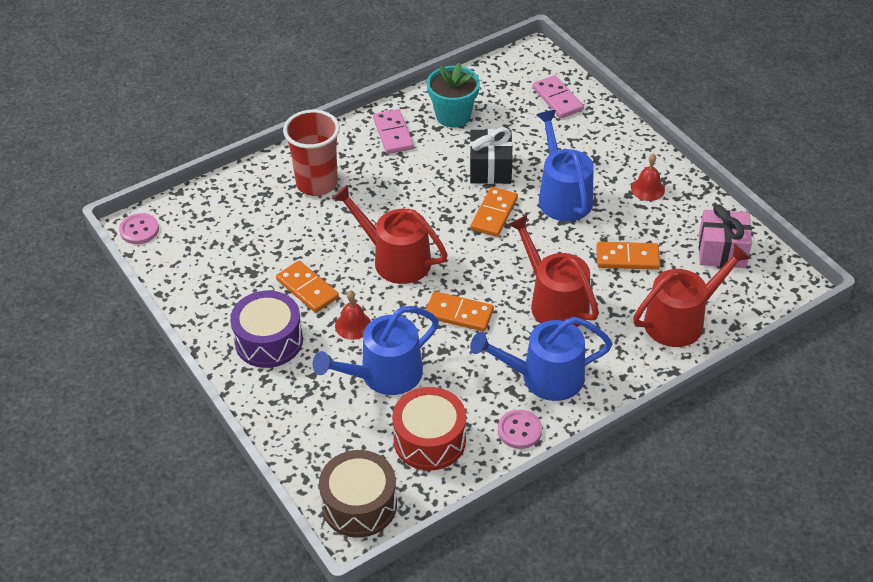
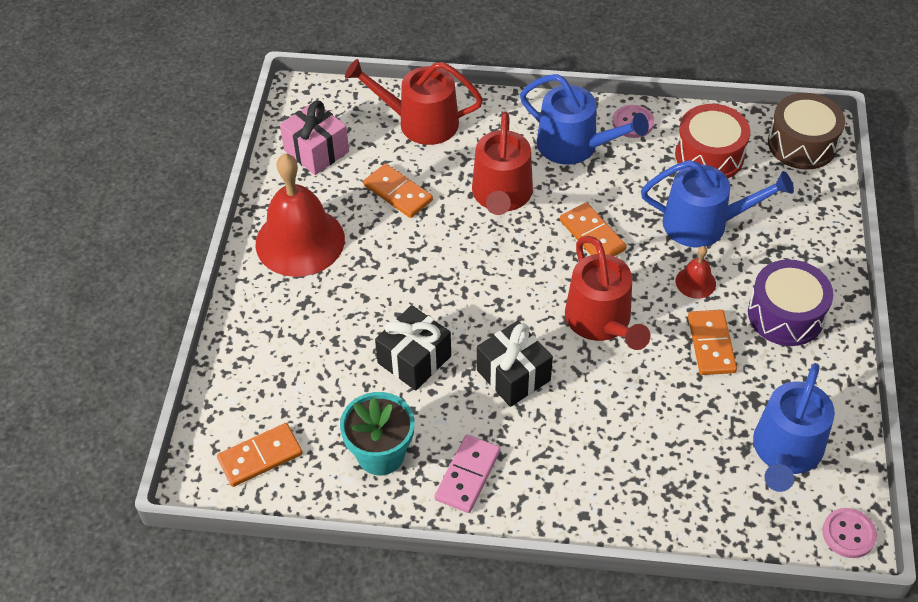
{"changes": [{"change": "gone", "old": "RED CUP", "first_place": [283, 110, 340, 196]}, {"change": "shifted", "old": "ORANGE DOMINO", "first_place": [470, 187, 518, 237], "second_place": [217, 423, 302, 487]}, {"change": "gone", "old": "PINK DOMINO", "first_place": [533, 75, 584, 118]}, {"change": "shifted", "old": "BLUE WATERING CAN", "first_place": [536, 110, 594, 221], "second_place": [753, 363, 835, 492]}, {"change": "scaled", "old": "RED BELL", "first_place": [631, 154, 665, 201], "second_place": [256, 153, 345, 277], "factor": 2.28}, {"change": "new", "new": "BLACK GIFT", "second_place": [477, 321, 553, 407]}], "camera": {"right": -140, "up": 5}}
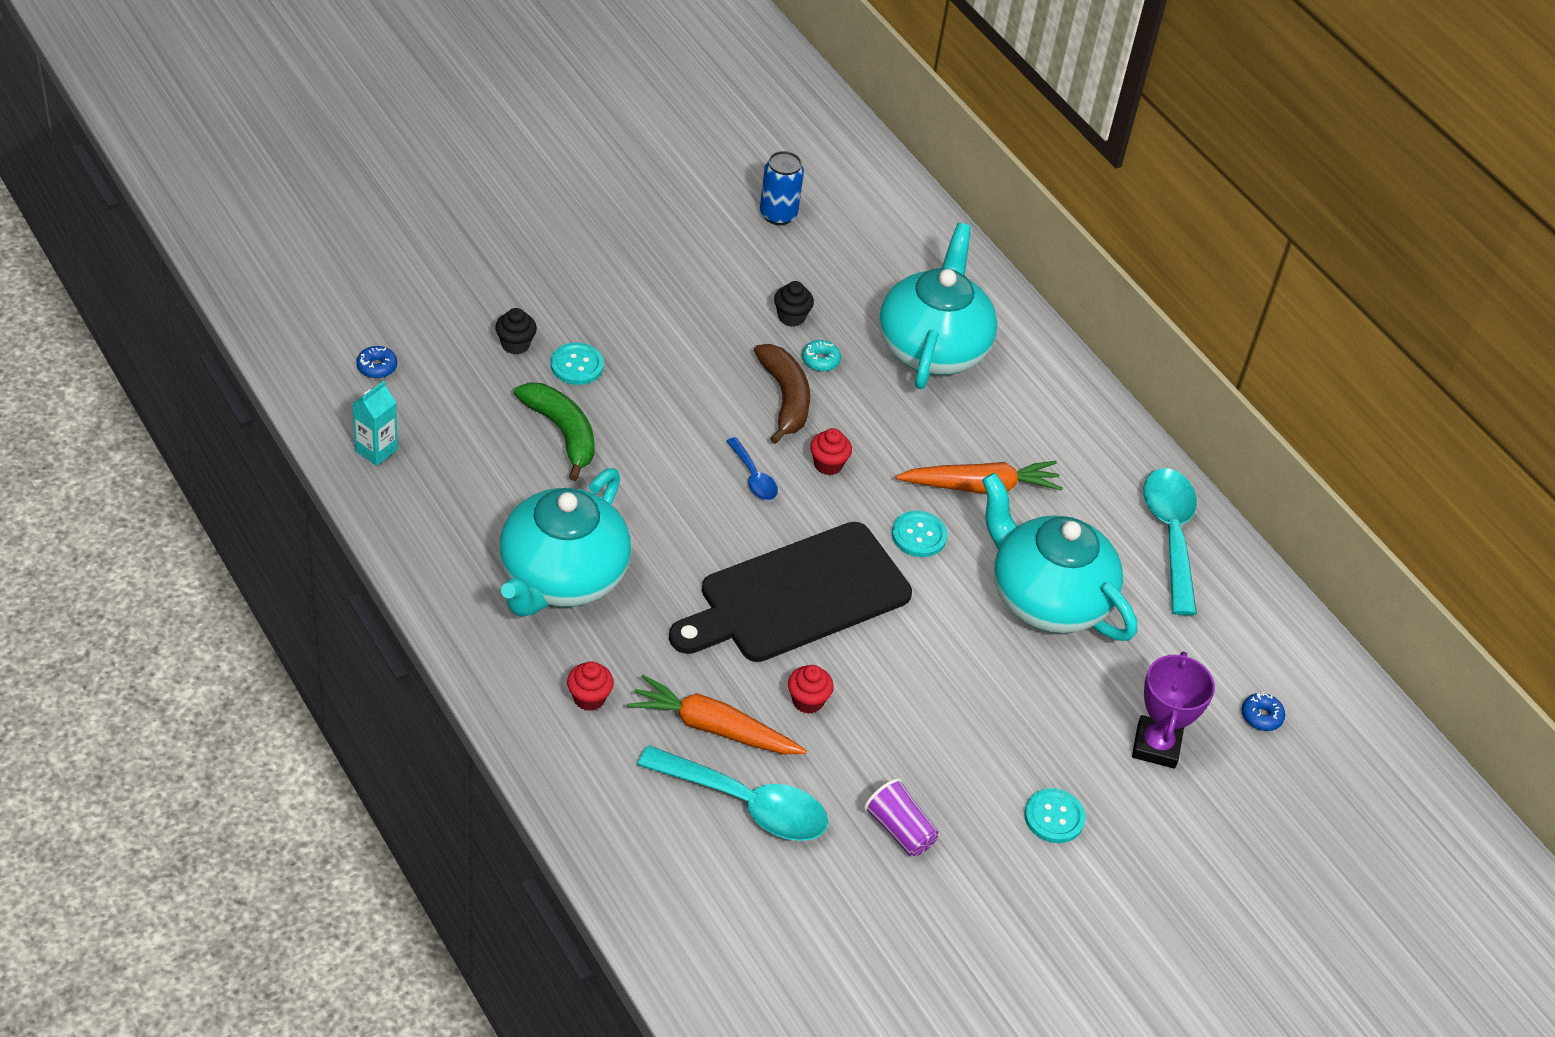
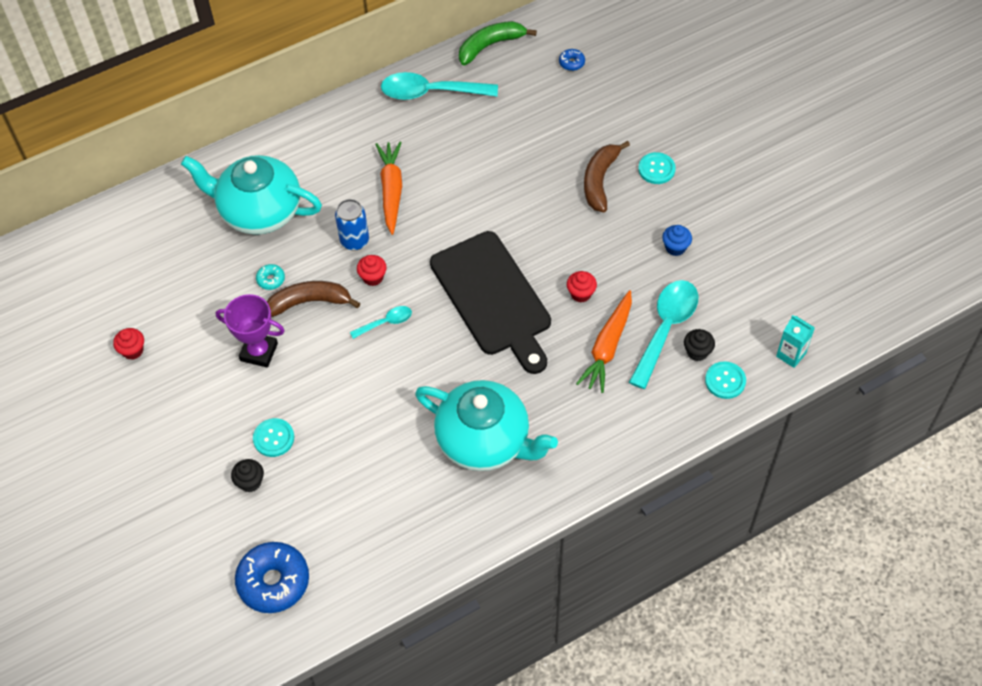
{"changes": [{"change": "shifted", "old": "TURQUOISE CARTON", "first_place": [352, 381, 398, 466], "second_place": [776, 315, 815, 368]}, {"change": "scaled", "old": "BLUE DONUT", "first_place": [356, 346, 397, 378], "second_place": [235, 542, 309, 613], "factor": 2.25}, {"change": "shifted", "old": "GREEN BANANA", "first_place": [514, 382, 595, 481], "second_place": [459, 21, 537, 66]}, {"change": "shifted", "old": "RED CUPCAKE", "first_place": [567, 661, 614, 711], "second_place": [113, 328, 144, 360]}, {"change": "repainted", "old": "BLUE SPOON", "new": "TURQUOISE SPOON", "first_place": [726, 437, 778, 500], "second_place": [350, 306, 412, 339]}, {"change": "shifted", "old": "BLUE CAN", "first_place": [760, 151, 804, 225], "second_place": [335, 199, 369, 251]}, {"change": "shifted", "old": "BLACK CUPCAKE", "first_place": [774, 281, 814, 327], "second_place": [684, 329, 715, 361]}, {"change": "swapped", "old": "PURPLE CUP", "new": "BLUE CUPCAKE", "first_place": [864, 778, 939, 856], "second_place": [662, 225, 692, 256]}, {"change": "shifted", "old": "TURQUOISE BUTTON", "first_place": [892, 511, 948, 557], "second_place": [705, 361, 746, 399]}, {"change": "gone", "old": "TURQUOISE TEAPOT", "first_place": [982, 473, 1137, 641]}, {"change": "shifted", "old": "PURPLE TROPHY", "first_place": [1132, 652, 1215, 769], "second_place": [216, 294, 285, 368]}, {"change": "new", "new": "BROWN BANANA", "second_place": [584, 141, 630, 212]}], "camera": {"right": -80, "up": 10}}
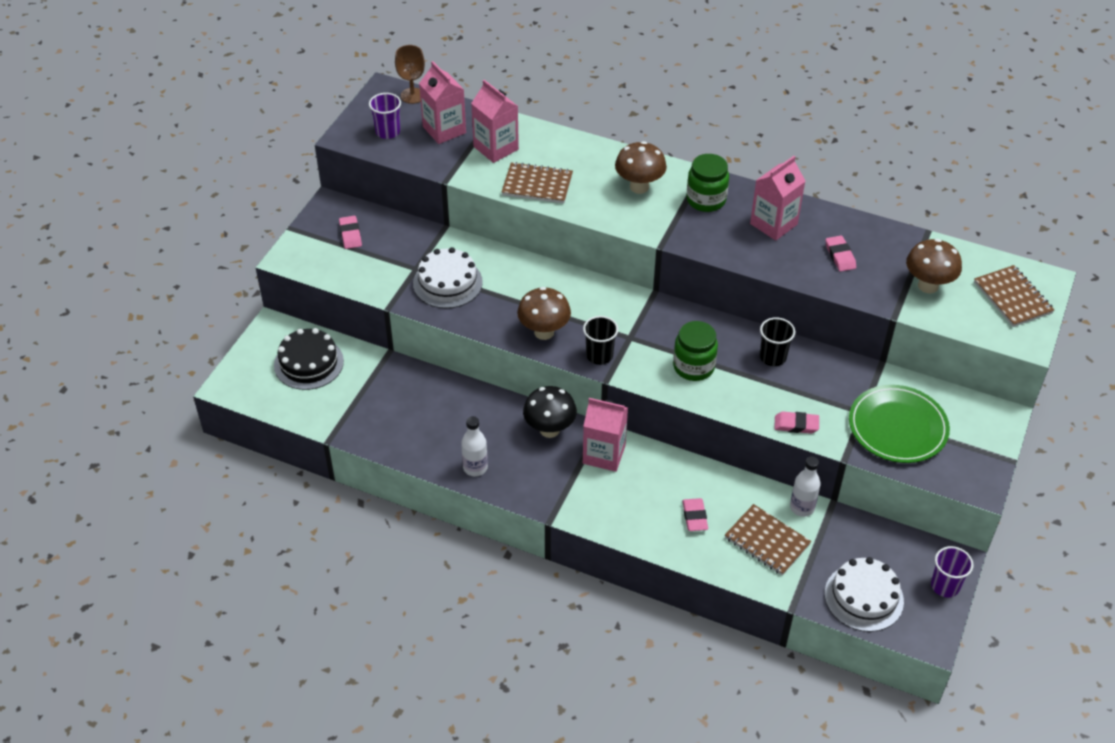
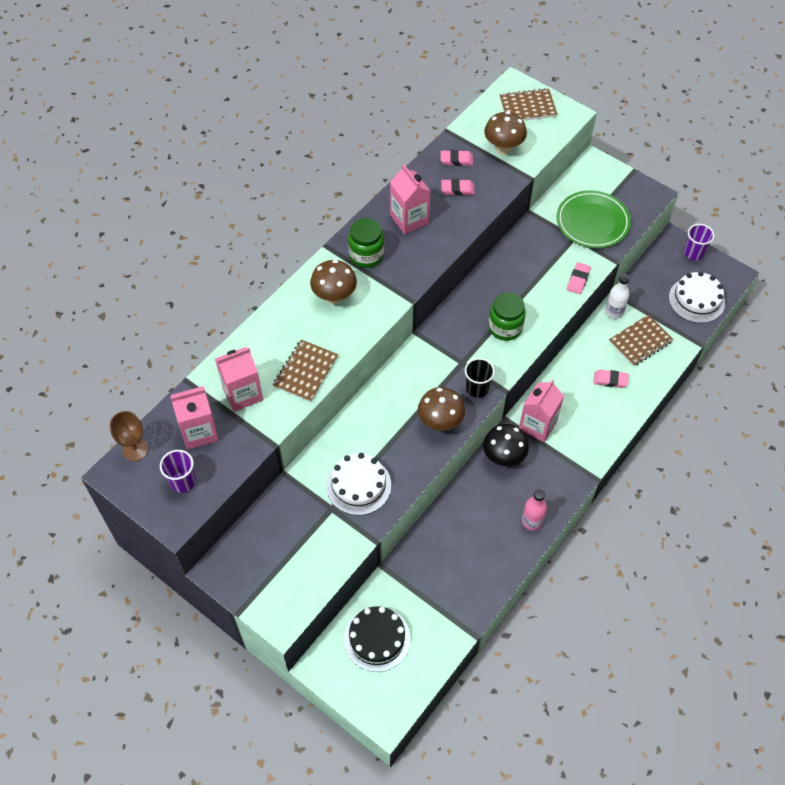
{"changes": [{"change": "shifted", "old": "PINK ERASER", "first_place": [339, 216, 362, 249], "second_place": [441, 150, 473, 166]}, {"change": "repainted", "old": "WHITE BOTTLE", "new": "PINK BOTTLE", "first_place": [461, 416, 488, 476], "second_place": [522, 489, 547, 531]}, {"change": "gone", "old": "BLACK CUP", "first_place": [760, 317, 796, 366]}], "camera": {"right": -75, "up": 10}}
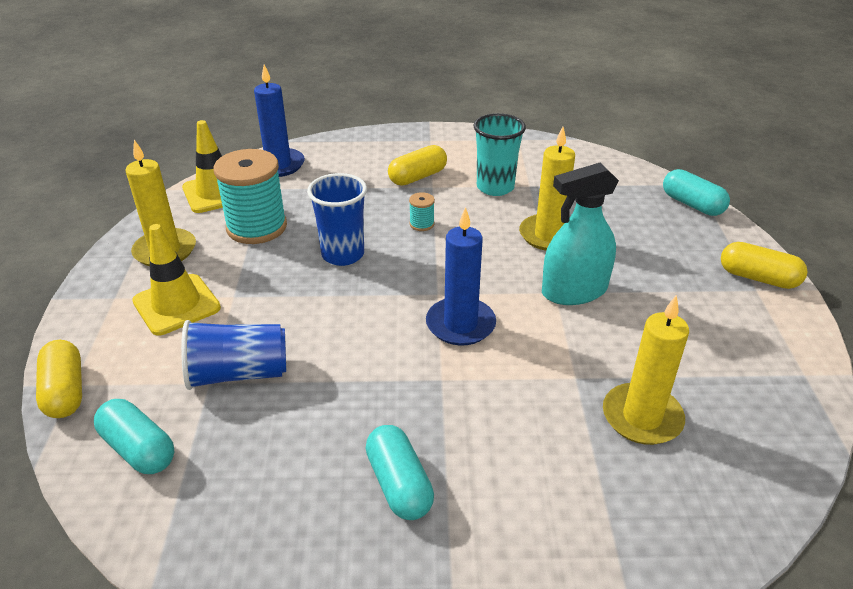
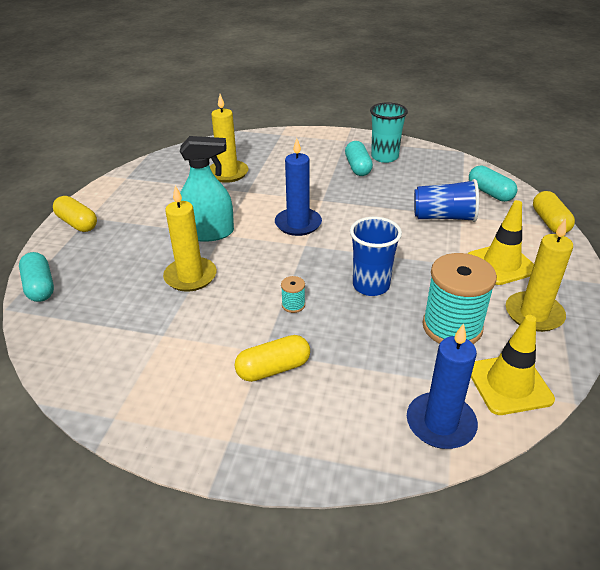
{"changes": [{"change": "shifted", "old": "TURQUOISE CUP", "first_place": [473, 113, 526, 196], "second_place": [370, 102, 408, 163]}], "camera": {"right": -165, "up": 0}}
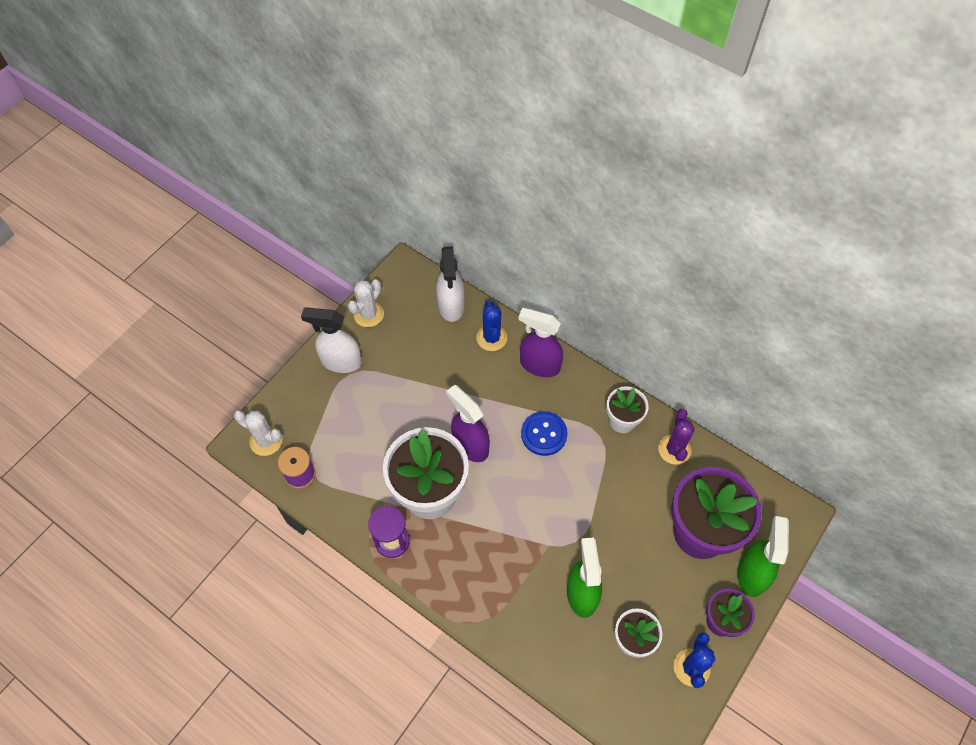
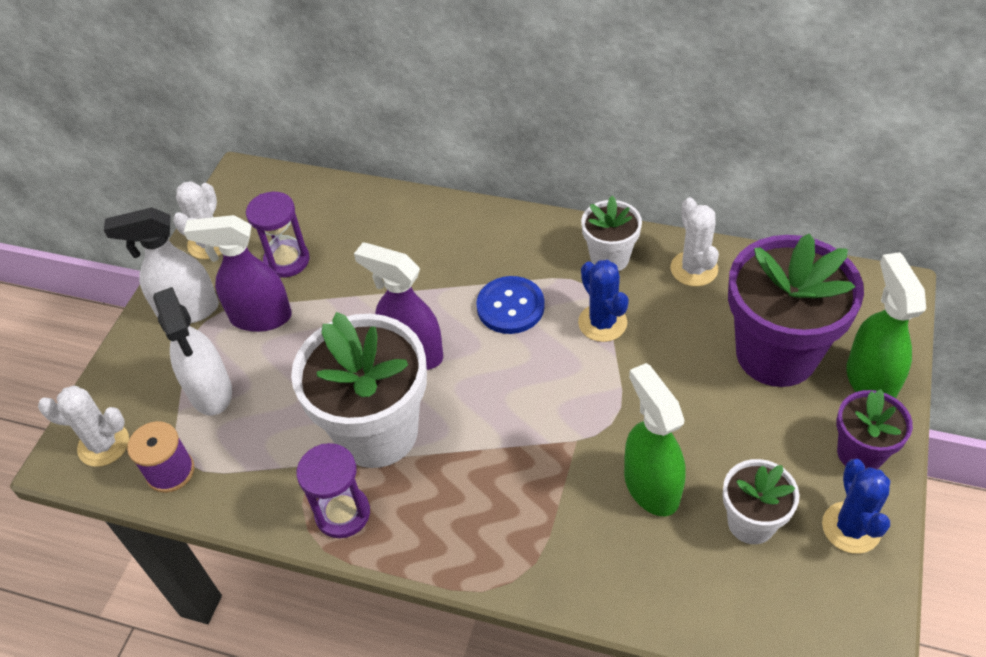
{"changes": [{"change": "shifted", "old": "WHITE SPRAY BOTTLE", "first_place": [436, 246, 465, 322], "second_place": [153, 287, 232, 415]}, {"change": "shifted", "old": "BLUE CACTUS", "first_place": [477, 300, 507, 351], "second_place": [578, 260, 629, 342]}, {"change": "shifted", "old": "PURPLE SPRAY BOTTLE", "first_place": [519, 308, 563, 377], "second_place": [184, 215, 292, 332]}, {"change": "repainted", "old": "PURPLE CACTUS", "new": "WHITE CACTUS", "first_place": [658, 409, 695, 465], "second_place": [671, 197, 719, 287]}, {"change": "new", "new": "PURPLE HOURGLASS", "second_place": [246, 192, 310, 278]}], "camera": {"right": -15, "up": -10}}
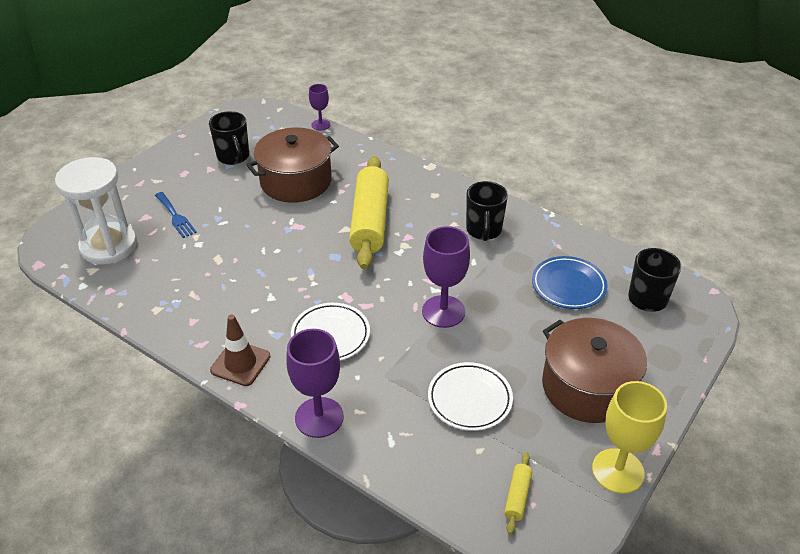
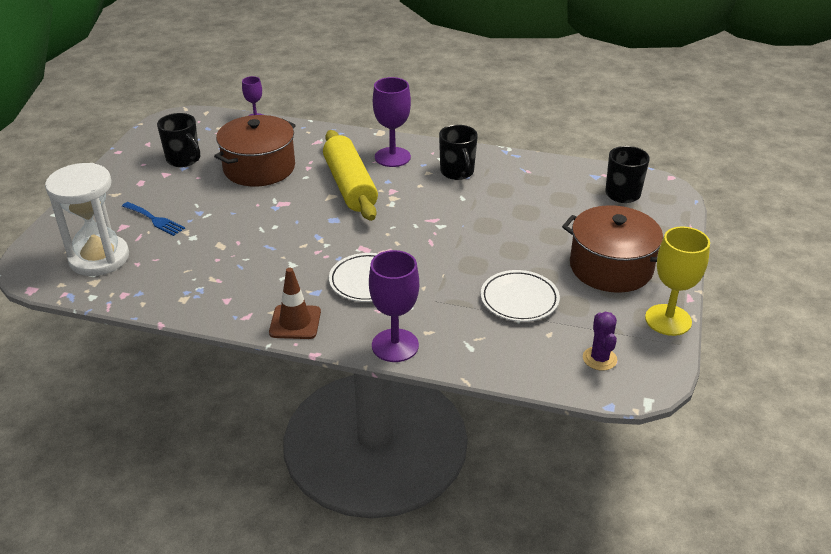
{"changes": [{"change": "shifted", "old": "PURPLE GOBLET", "first_place": [422, 226, 470, 328], "second_place": [373, 77, 411, 167]}, {"change": "swapped", "old": "YELLOW ROLLING PIN", "new": "PURPLE CACTUS", "first_place": [504, 452, 532, 534], "second_place": [583, 312, 617, 371]}, {"change": "gone", "old": "BLUE PLATE", "first_place": [532, 256, 607, 309]}], "camera": {"right": -20, "up": -5}}
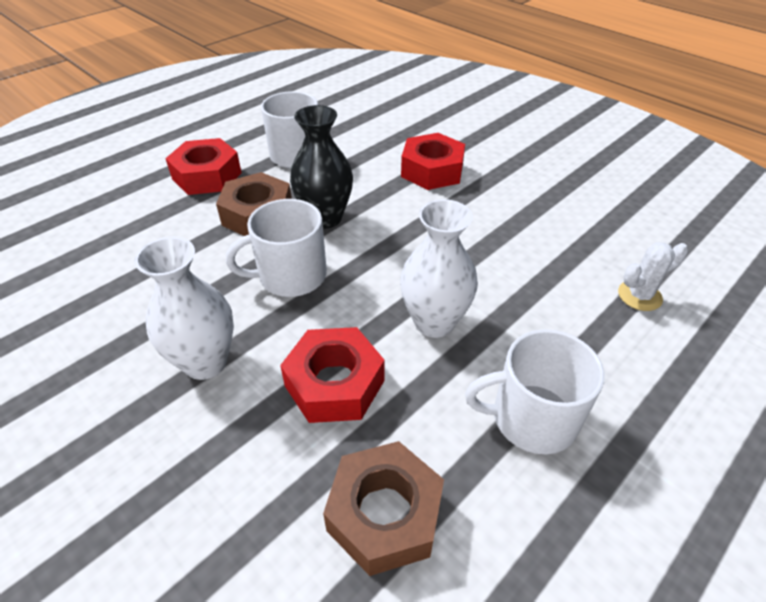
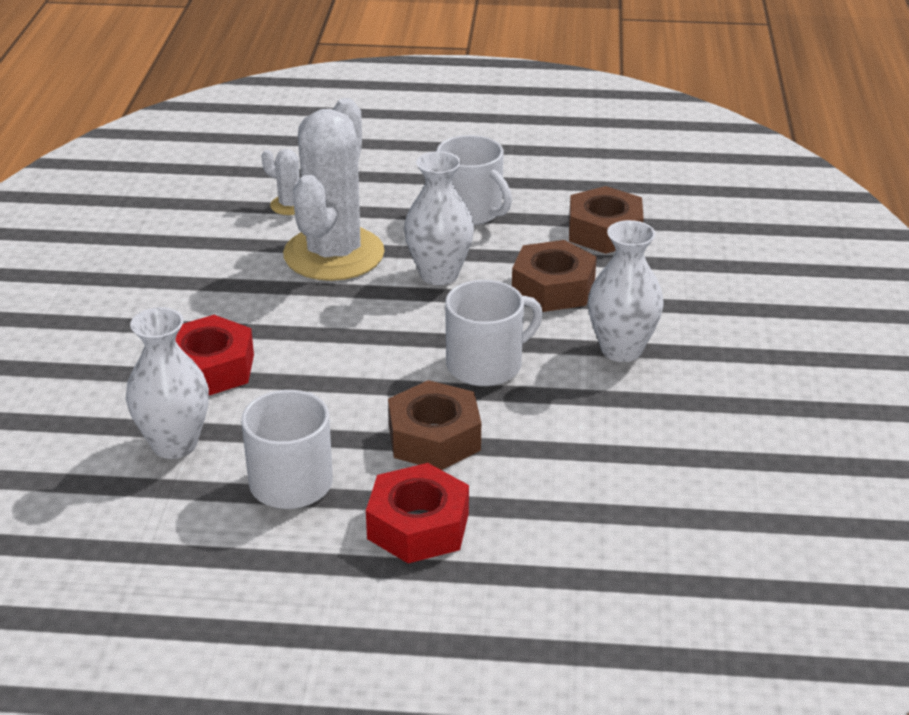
{"changes": [{"change": "rotated", "old": "WHITE MUG", "first_place": [226, 199, 327, 297], "second_place": [445, 280, 543, 386], "degrees": -60}, {"change": "repainted", "old": "RED NUT", "new": "BROWN NUT", "first_place": [280, 327, 385, 423], "second_place": [512, 240, 597, 312]}, {"change": "gone", "old": "BLACK VASE", "first_place": [290, 105, 353, 229]}, {"change": "new", "new": "WHITE VASE", "second_place": [126, 307, 209, 459]}, {"change": "new", "new": "WHITE CACTUS", "second_place": [283, 98, 385, 281]}], "camera": {"right": -130, "up": -10}}
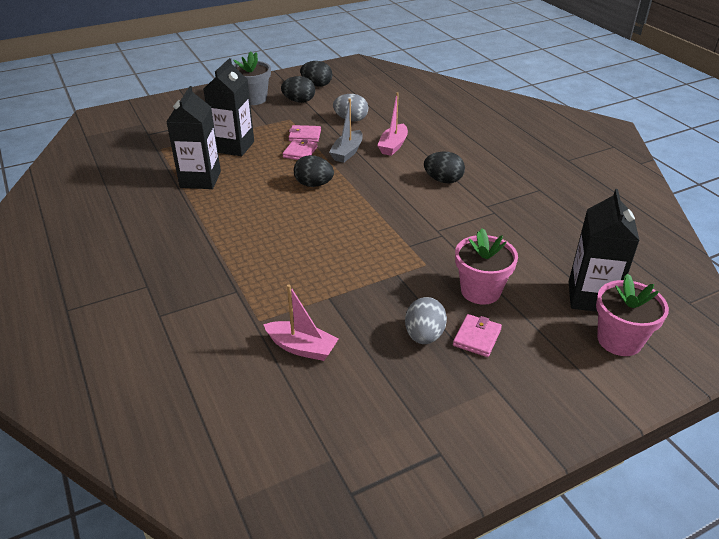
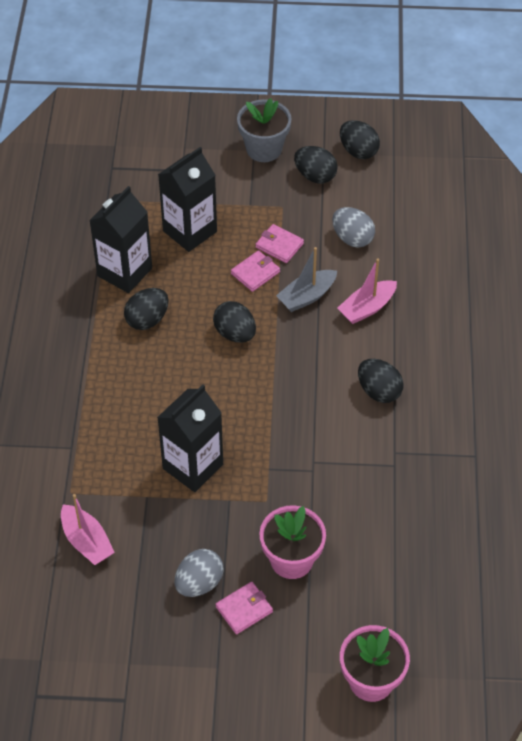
{"changes": [{"change": "shifted", "old": "BLACK CARTON", "first_place": [568, 189, 640, 312], "second_place": [157, 385, 223, 492]}, {"change": "new", "new": "BLACK EGG", "second_place": [124, 288, 169, 330]}], "camera": {"right": 30, "up": 15}}
